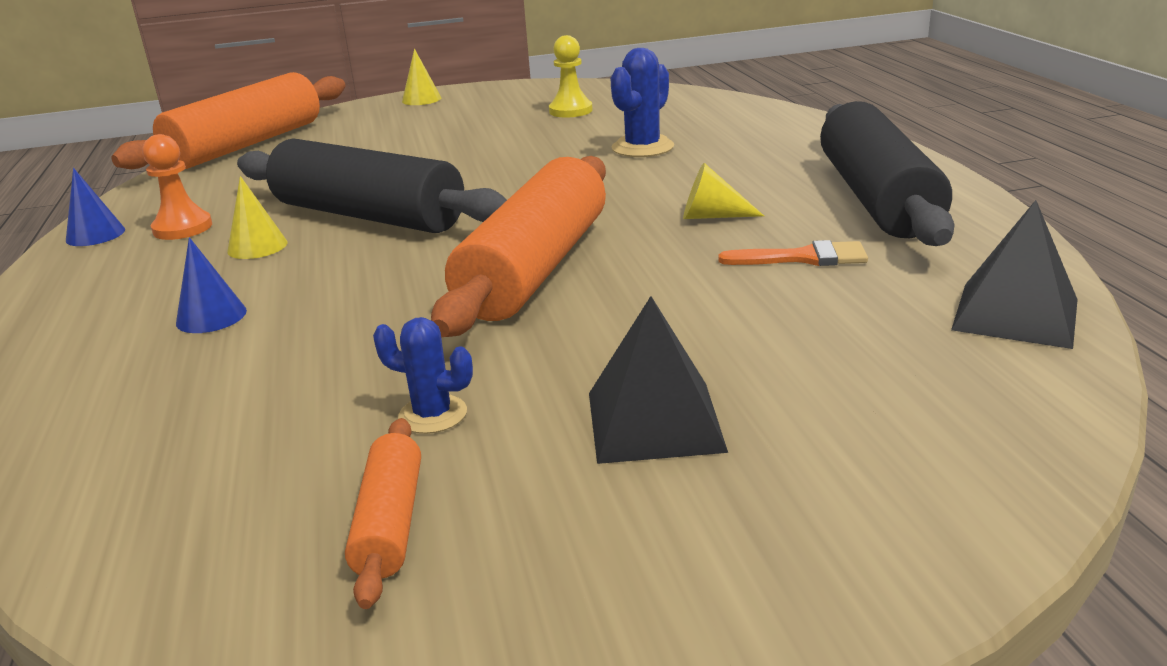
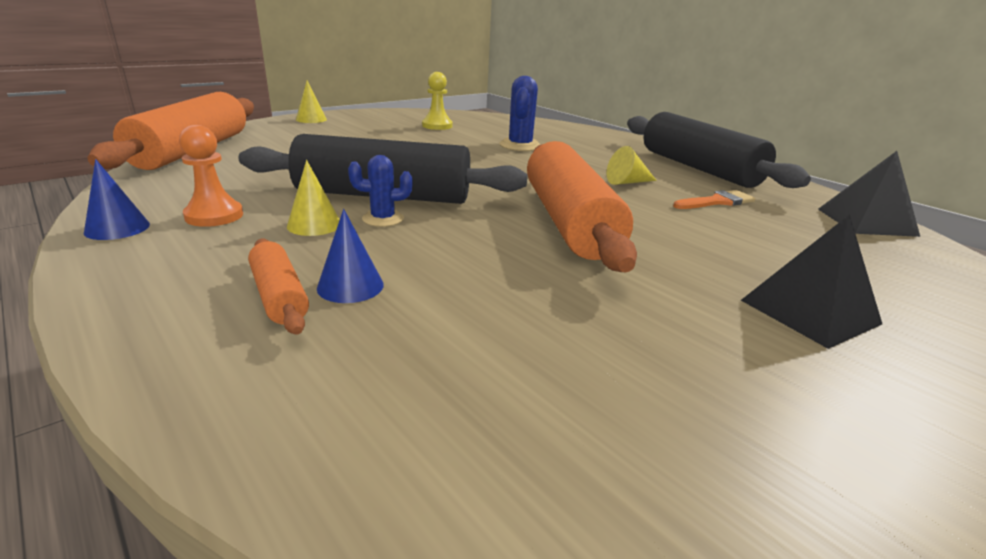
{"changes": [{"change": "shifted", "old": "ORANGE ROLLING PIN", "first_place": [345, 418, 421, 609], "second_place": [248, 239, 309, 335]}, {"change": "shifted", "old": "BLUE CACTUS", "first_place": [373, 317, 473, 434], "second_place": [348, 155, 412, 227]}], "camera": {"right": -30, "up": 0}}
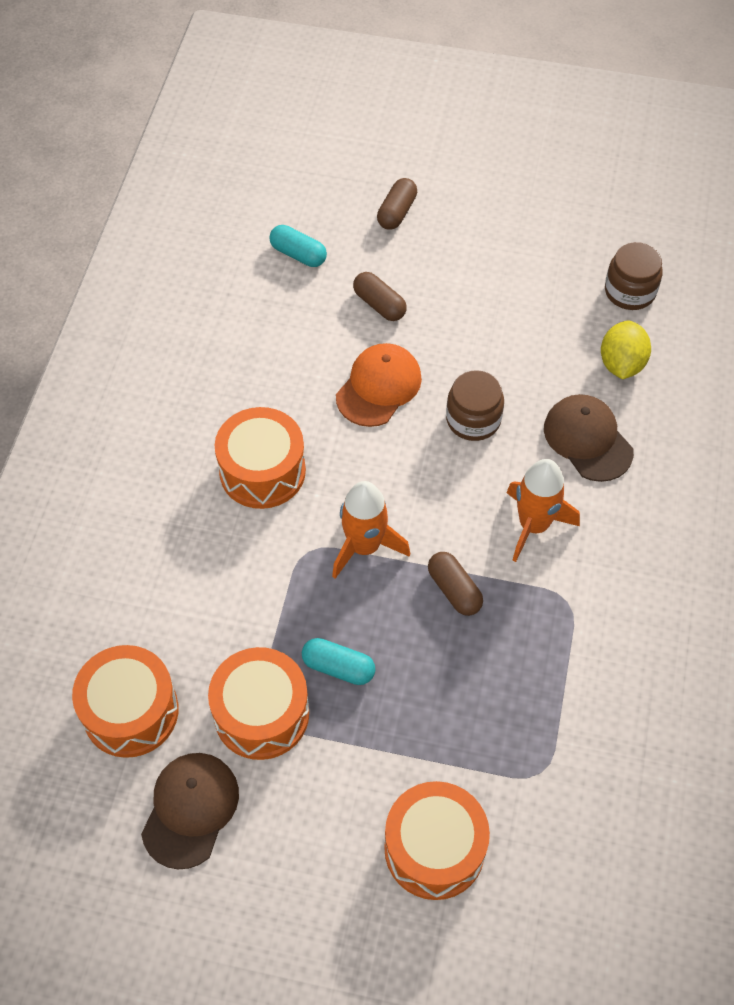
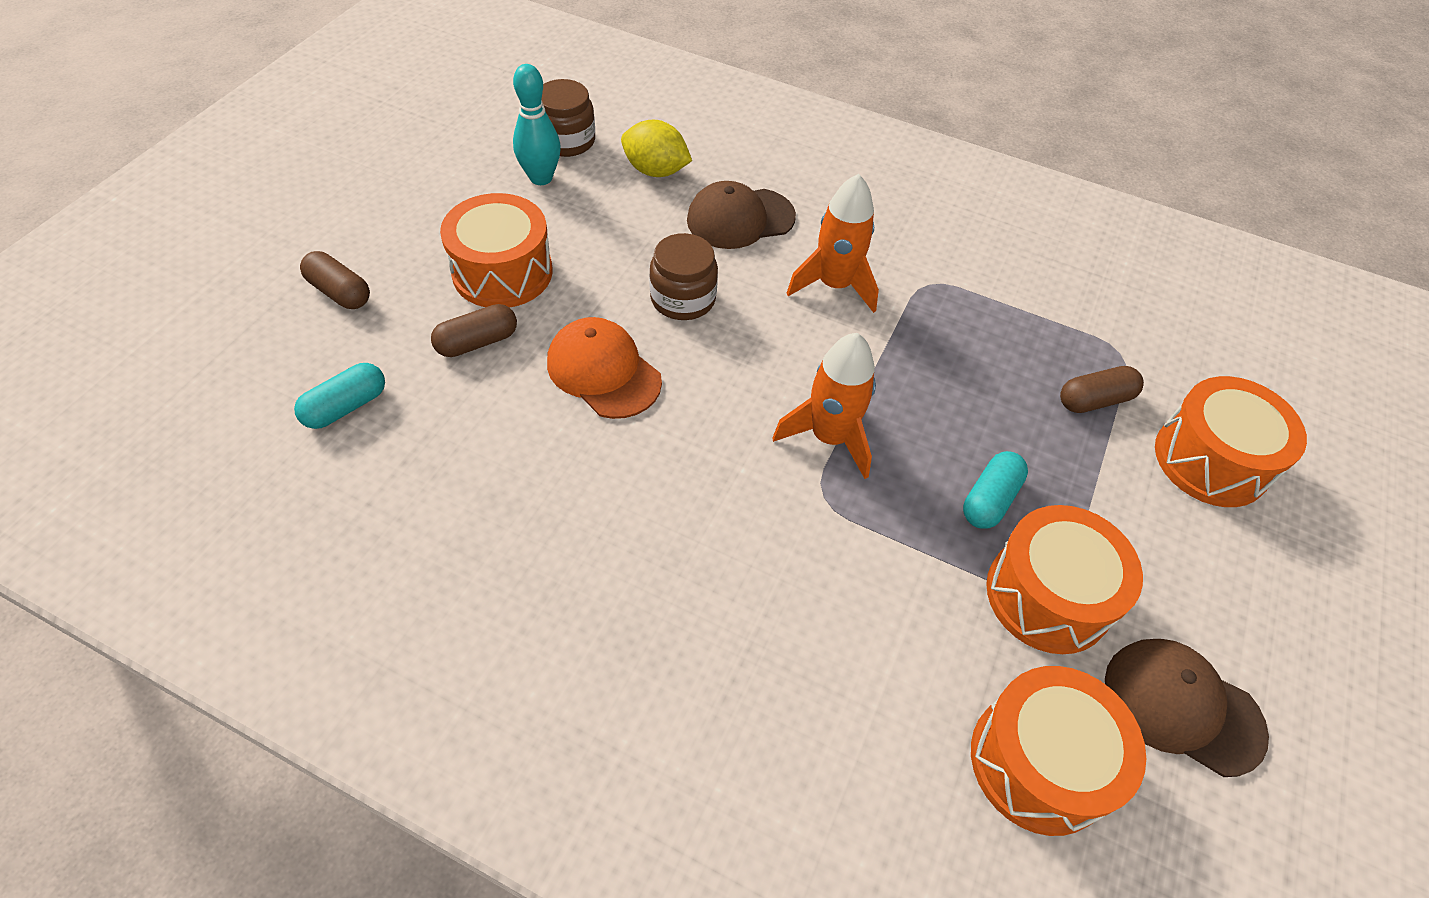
{"changes": [{"change": "shifted", "old": "ORANGE DRUM", "first_place": [215, 407, 306, 509], "second_place": [440, 193, 553, 308]}, {"change": "shifted", "old": "BROWN CAPSULE", "first_place": [428, 552, 483, 616], "second_place": [1060, 366, 1144, 413]}, {"change": "new", "new": "TURQUOISE BOWLING PIN", "second_place": [513, 64, 561, 185]}], "camera": {"right": -80, "up": -5}}
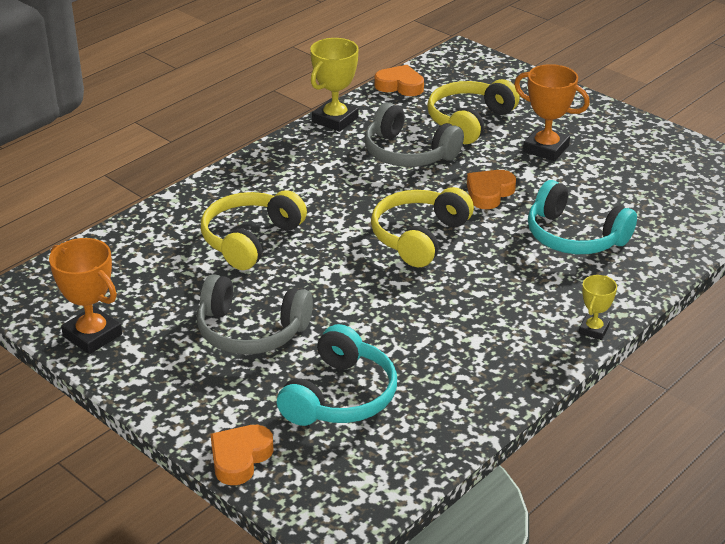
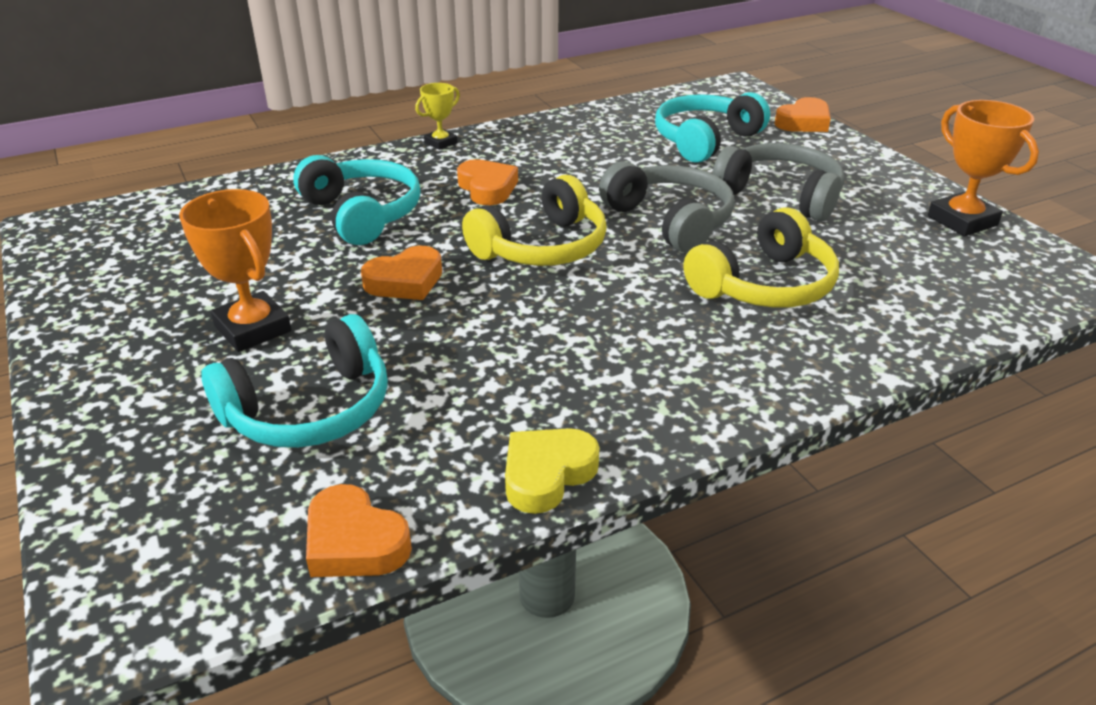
{"changes": [{"change": "swapped", "old": "YELLOW TROPHY", "new": "YELLOW HEART", "first_place": [310, 38, 359, 132], "second_place": [505, 428, 600, 514]}, {"change": "shifted", "old": "GREY HEADPHONES", "first_place": [365, 102, 464, 167], "second_place": [599, 161, 735, 253]}, {"change": "repainted", "old": "YELLOW HEADPHONES", "new": "TURQUOISE HEADPHONES", "first_place": [427, 79, 520, 144], "second_place": [201, 314, 388, 448]}, {"change": "new", "new": "ORANGE HEART", "second_place": [457, 159, 518, 205]}], "camera": {"right": -160, "up": 0}}
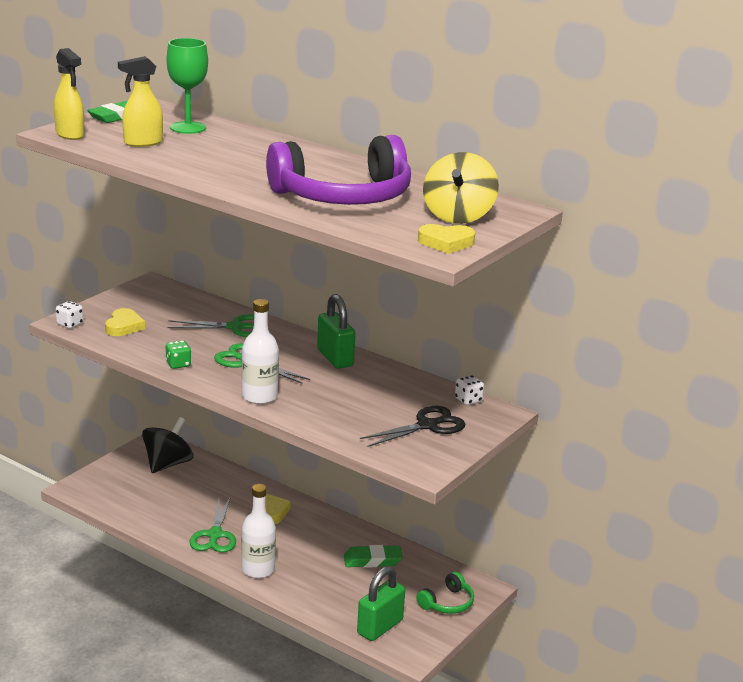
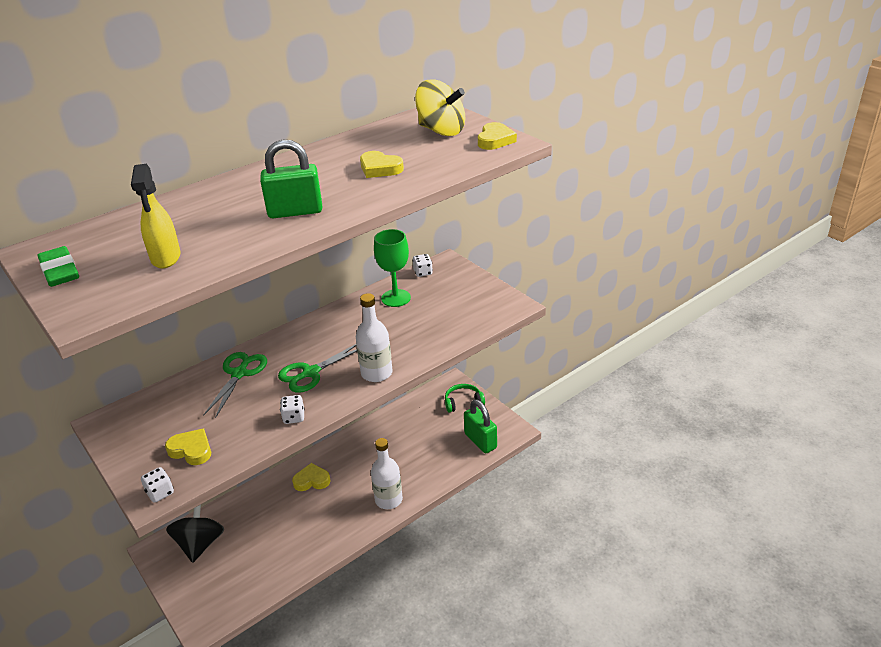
{"changes": [{"change": "gone", "old": "YELLOW SPRAY BOTTLE", "first_place": [54, 48, 84, 140]}, {"change": "rotated", "old": "BLACK SPINNING TOP", "first_place": [142, 417, 193, 473], "second_place": [166, 505, 224, 563], "degrees": 45}, {"change": "repainted", "old": "GREEN DICE", "new": "WHITE DICE", "first_place": [165, 340, 191, 369], "second_place": [280, 395, 305, 424]}, {"change": "shifted", "old": "GREEN GOBLET", "first_place": [167, 38, 208, 134], "second_place": [374, 229, 411, 307]}, {"change": "gone", "old": "GREEN SCISSORS", "first_place": [189, 496, 236, 553]}, {"change": "swapped", "old": "PURPLE HEADPHONES", "new": "YELLOW HEART", "first_place": [266, 135, 411, 205], "second_place": [360, 151, 404, 178]}, {"change": "shifted", "old": "GREEN PADLOCK", "first_place": [317, 294, 356, 369], "second_place": [260, 140, 322, 218]}, {"change": "gone", "old": "GREEN ERASER", "first_place": [344, 545, 403, 568]}, {"change": "gone", "old": "BLACK SCISSORS", "first_place": [360, 406, 466, 447]}, {"change": "rotated", "old": "GREEN HEADPHONES", "first_place": [416, 572, 474, 614], "second_place": [445, 384, 485, 413], "degrees": -75}], "camera": {"right": -70, "up": 10}}
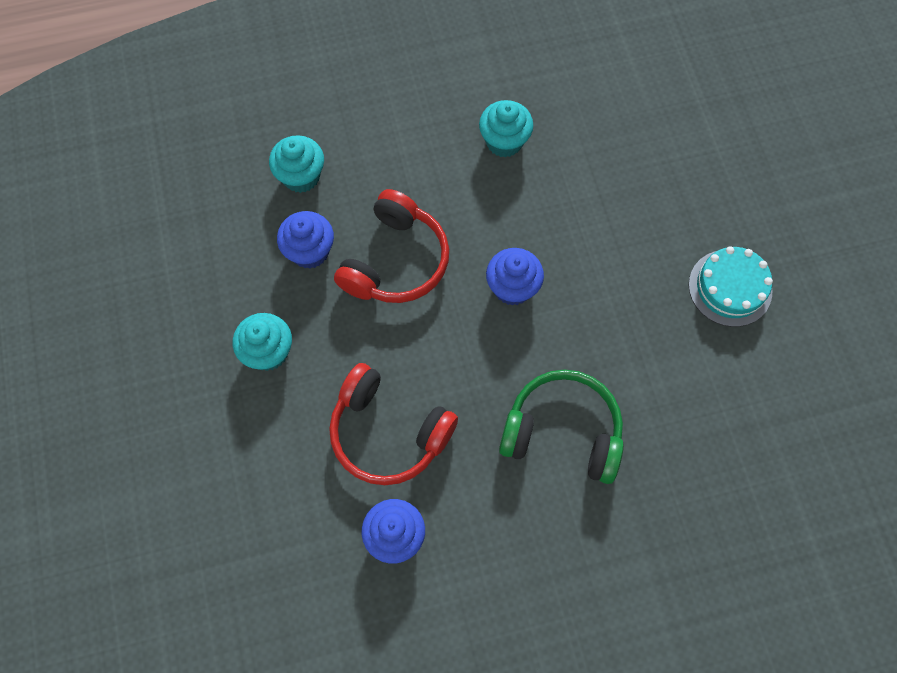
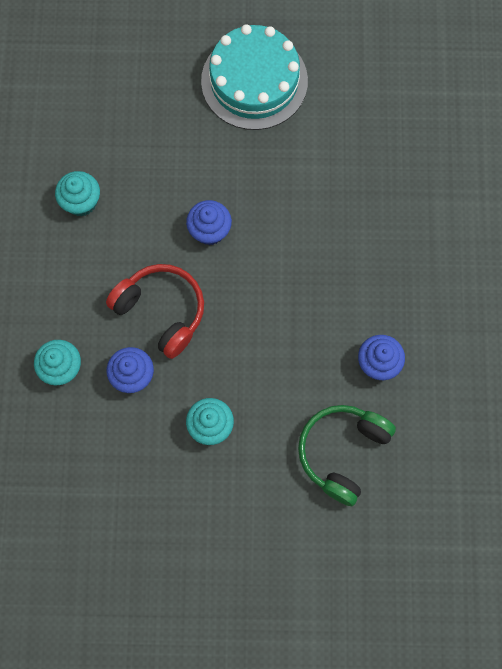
{"changes": [{"change": "gone", "old": "RED HEADPHONES", "first_place": [329, 363, 458, 485]}, {"change": "shifted", "old": "GREEN HEADPHONES", "first_place": [499, 370, 624, 484], "second_place": [298, 405, 396, 506]}, {"change": "scaled", "old": "TURQUOISE CAKE", "first_place": [689, 246, 773, 327], "second_place": [201, 24, 308, 130], "factor": 1.69}], "camera": {"right": -75, "up": 5}}
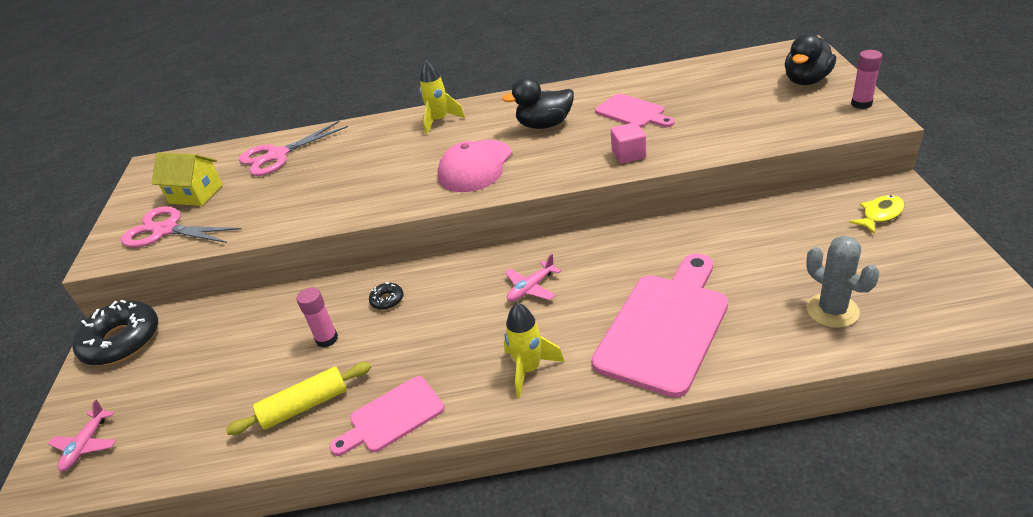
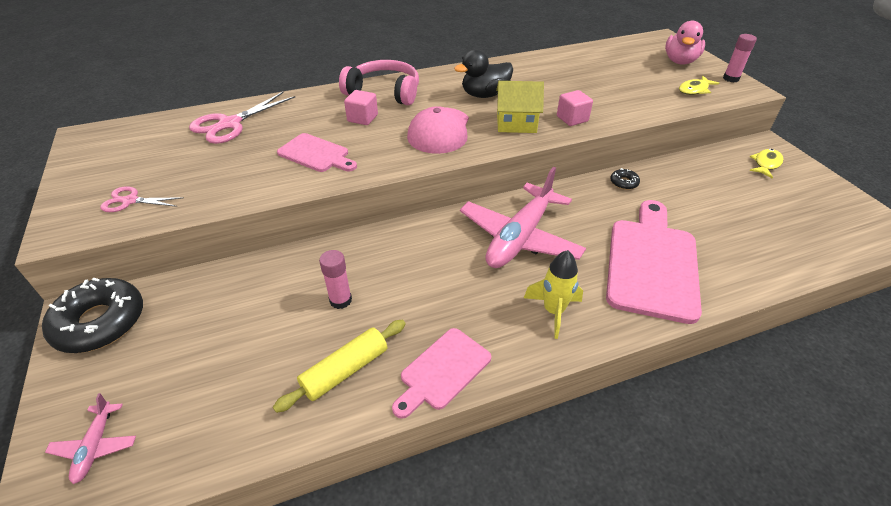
{"changes": [{"change": "scaled", "old": "PINK SCISSORS", "first_place": [121, 206, 242, 248], "second_place": [100, 187, 182, 212], "factor": 0.58}, {"change": "shifted", "old": "YELLOW HOUSE", "first_place": [152, 152, 223, 206], "second_place": [496, 81, 544, 133]}, {"change": "shifted", "old": "BLACK DONUT", "first_place": [369, 282, 403, 310], "second_place": [610, 168, 640, 190]}, {"change": "swapped", "old": "YELLOW ROCKET", "new": "PINK HEADPHONES", "first_place": [420, 60, 465, 134], "second_place": [339, 60, 419, 105]}, {"change": "scaled", "old": "PINK PLANE", "first_place": [505, 254, 561, 301], "second_place": [460, 167, 586, 268], "factor": 2.23}, {"change": "shifted", "old": "PINK CUTTING BOARD", "first_place": [595, 94, 674, 128], "second_place": [277, 133, 357, 172]}, {"change": "repainted", "old": "BLACK DUCK", "new": "PINK DUCK", "first_place": [785, 33, 836, 85], "second_place": [665, 20, 705, 65]}, {"change": "gone", "old": "GREY CACTUS", "first_place": [806, 236, 879, 328]}, {"change": "new", "new": "PINK CUBE", "second_place": [344, 90, 378, 125]}, {"change": "new", "new": "YELLOW FISH", "second_place": [679, 76, 719, 95]}], "camera": {"right": -20, "up": 5}}
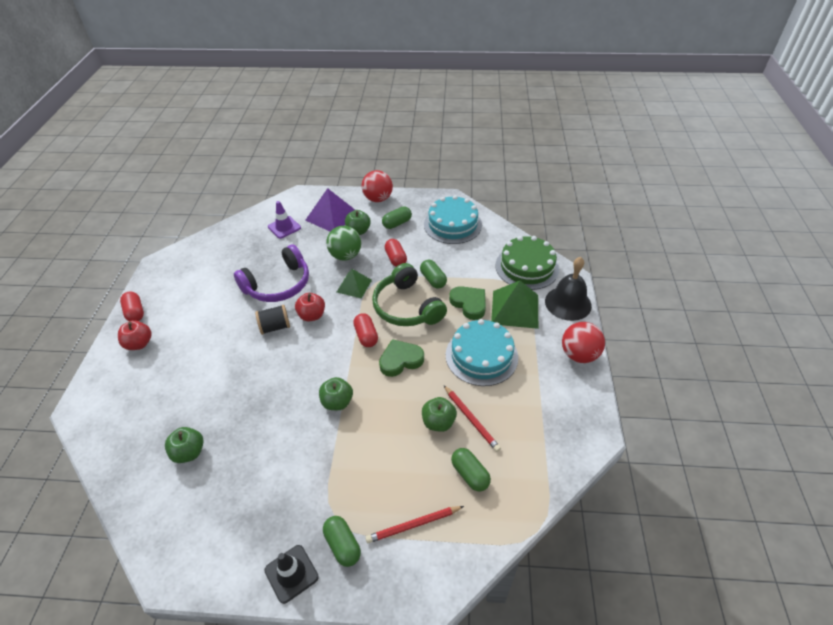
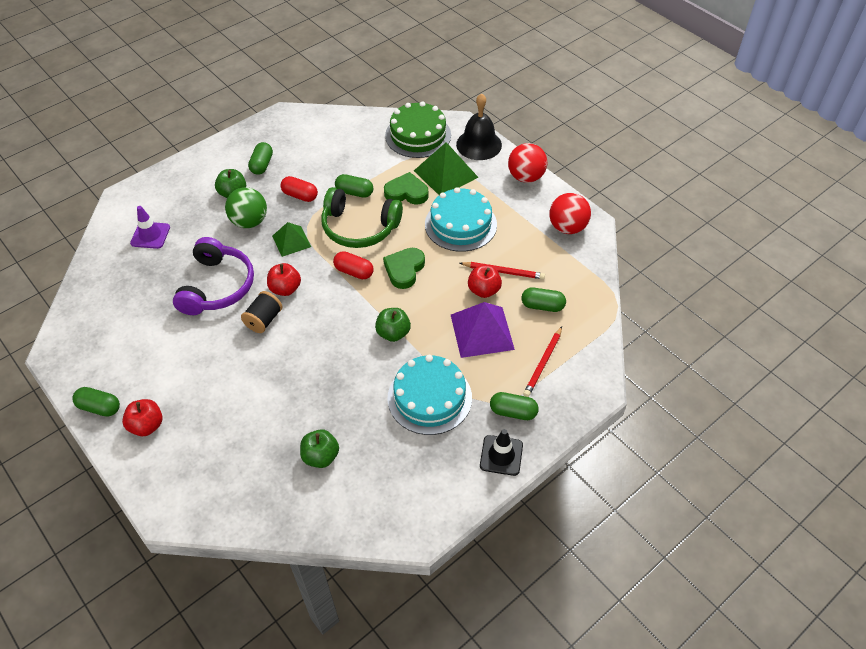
{"changes": [{"change": "repainted", "old": "RED CAPSULE", "new": "GREEN CAPSULE", "first_place": [120, 292, 144, 321], "second_place": [72, 387, 120, 417]}, {"change": "shifted", "old": "PURPLE PYRAMID", "first_place": [306, 188, 355, 231], "second_place": [451, 302, 515, 358]}, {"change": "shifted", "old": "RED BALL", "first_place": [361, 170, 393, 202], "second_place": [549, 193, 591, 234]}, {"change": "repainted", "old": "GREEN APPLE", "new": "RED APPLE", "first_place": [422, 397, 457, 432], "second_place": [468, 265, 502, 298]}, {"change": "shifted", "old": "TURQUOISE CAKE", "first_place": [424, 195, 482, 244], "second_place": [388, 355, 472, 435]}], "camera": {"right": -45, "up": 5}}
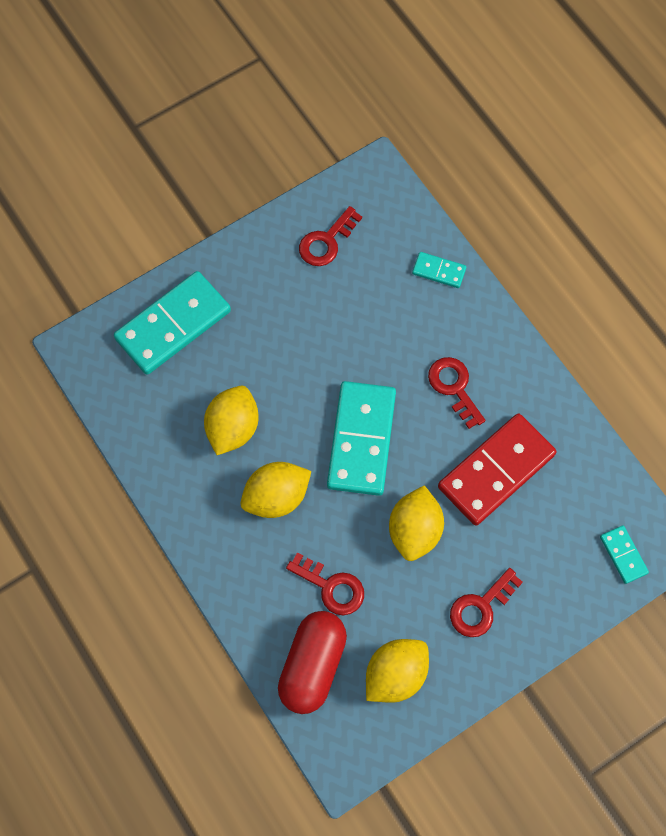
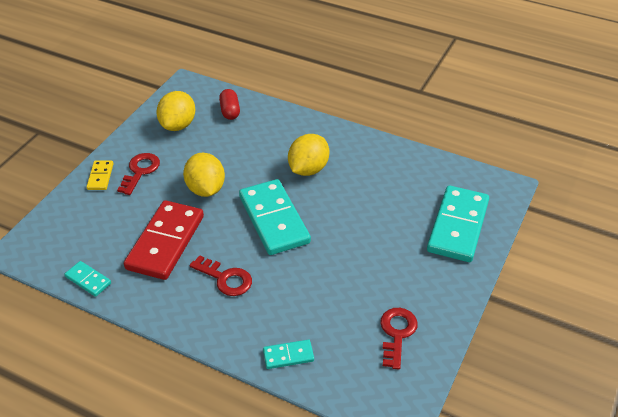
{"changes": [{"change": "gone", "old": "YELLOW LEMON", "first_place": [204, 386, 258, 455]}, {"change": "scaled", "old": "RED CAPSULE", "first_place": [278, 611, 347, 714], "second_place": [219, 89, 240, 120], "factor": 0.57}, {"change": "gone", "old": "RED KEY", "first_place": [286, 553, 364, 615]}, {"change": "shifted", "old": "TURQUOISE DOMINO", "first_place": [600, 525, 649, 584], "second_place": [65, 261, 111, 297]}, {"change": "new", "new": "YELLOW DOMINO", "second_place": [87, 160, 113, 190]}], "camera": {"right": 150, "up": -25}}
